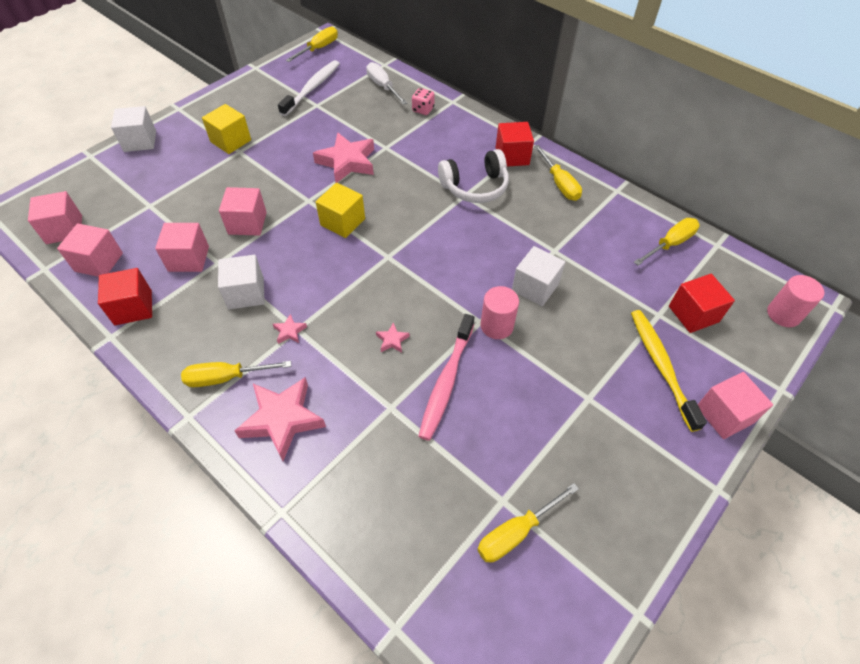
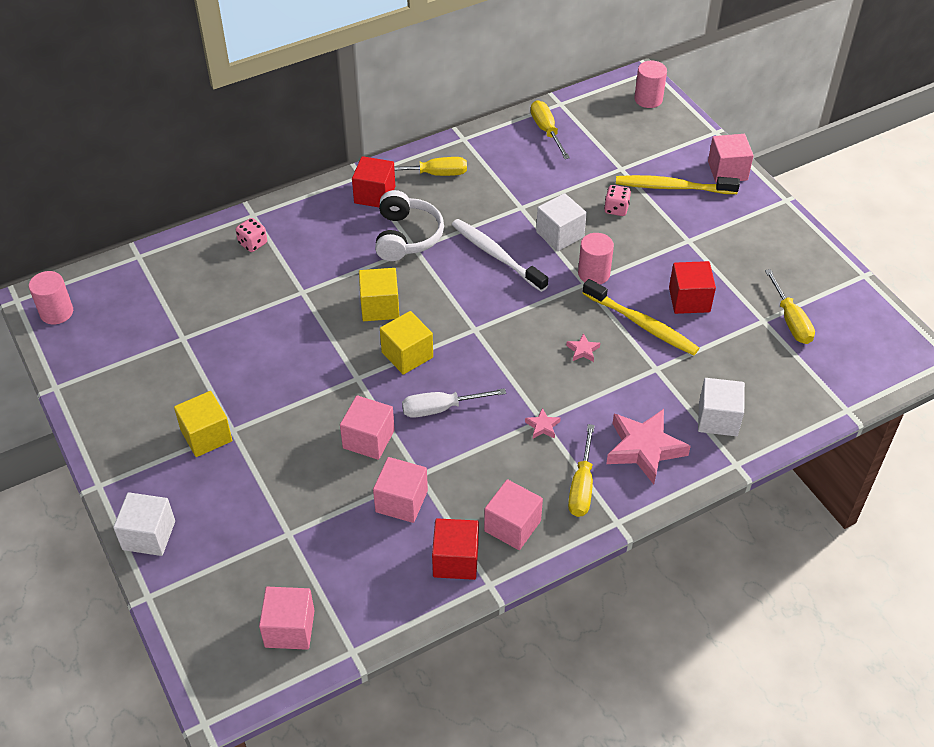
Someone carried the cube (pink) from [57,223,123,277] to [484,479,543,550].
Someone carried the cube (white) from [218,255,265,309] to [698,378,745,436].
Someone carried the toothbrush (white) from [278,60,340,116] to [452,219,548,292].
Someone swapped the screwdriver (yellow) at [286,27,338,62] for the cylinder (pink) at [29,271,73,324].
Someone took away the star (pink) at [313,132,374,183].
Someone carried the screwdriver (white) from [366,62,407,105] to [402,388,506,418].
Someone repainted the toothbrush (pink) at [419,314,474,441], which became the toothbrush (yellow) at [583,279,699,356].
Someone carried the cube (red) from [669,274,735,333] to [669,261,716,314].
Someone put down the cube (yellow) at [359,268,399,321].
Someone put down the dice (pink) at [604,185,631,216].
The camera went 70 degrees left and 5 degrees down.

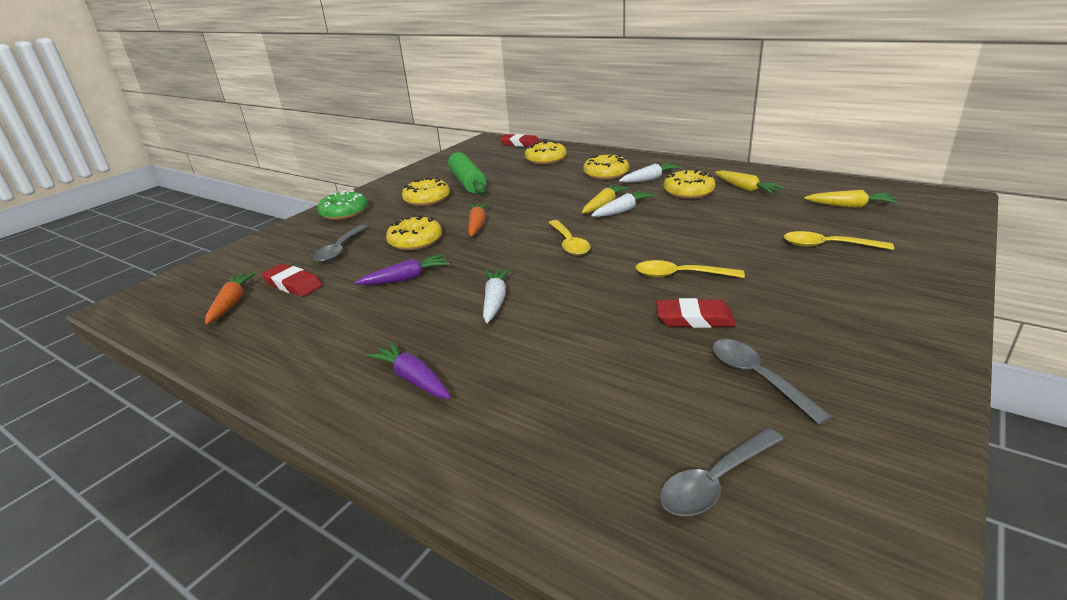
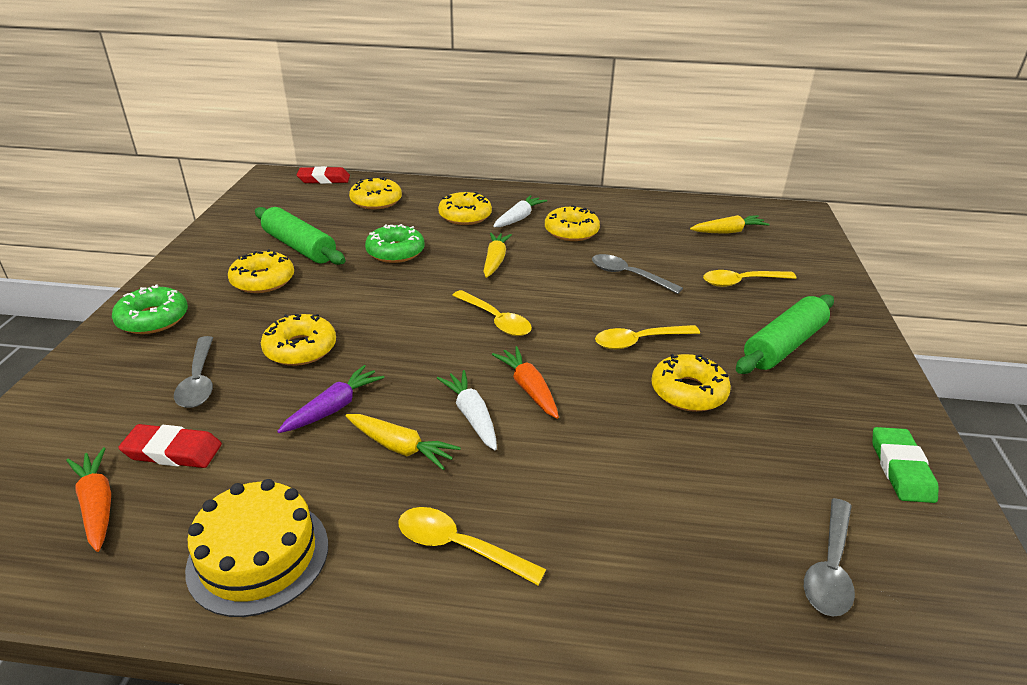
Someone swapped the carrot (purple) at [365,341,451,399] for the spoon (yellow) at [398,507,546,585].
Someone carried the carrot (orange) from [468,202,489,236] to [492,346,559,419].
Someone took away the carrot (white) at [591,190,655,217].
Someone swapped the eraser (red) at [656,298,736,328] for the donut (yellow) at [651,354,731,412].
Someone carried the spoon (grey) from [712,339,832,425] to [592,254,683,294].
Someone carried the carrot (yellow) from [715,170,784,194] to [346,414,461,470].
Someone put down the cake (yellow) at [185,479,328,617].
Someone put down the donut (green) at [365,224,425,263].
Someone put down the rolling pin (green) at [736,294,834,374].
Someone put down the eraser (green) at [872,427,939,503].
The camera went 30 degrees left and 5 degrees up.

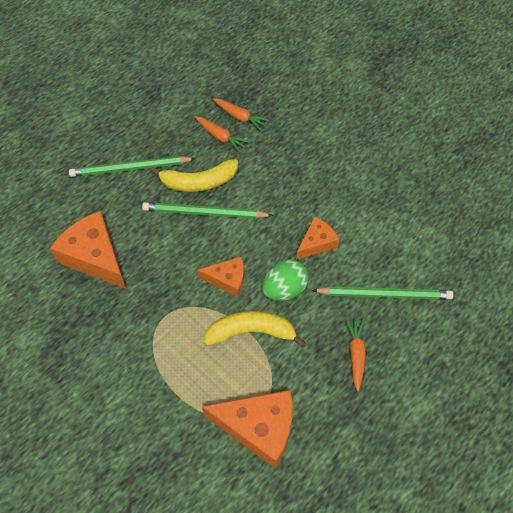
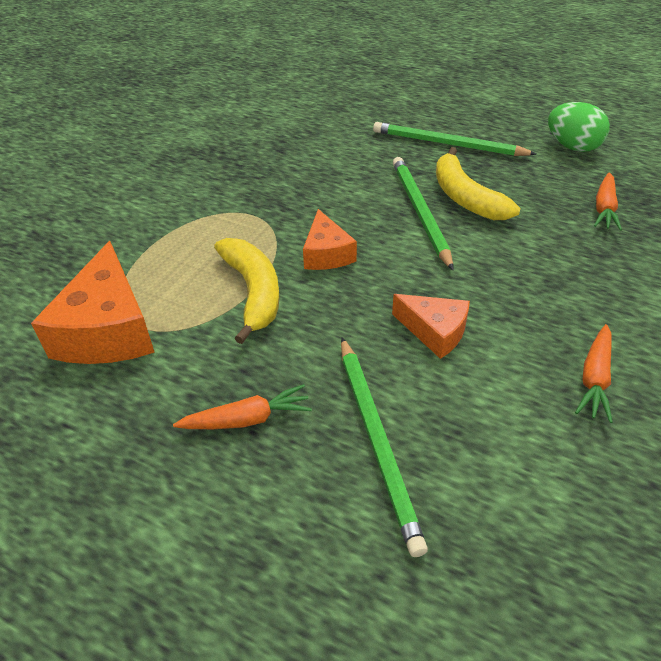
Someone took away the cheese (orange) at [50,211,126,289].
Someone rotated the pencil (green) at [69,156,196,177] by 45 degrees counterclockwise.
Someone carried the carrot (orange) from [195,116,250,153] to [575,324,613,423].
Someone carried the egg (green) from [262,260,309,301] to [548,102,610,152].
The camera went 75 degrees right and 15 degrees down.

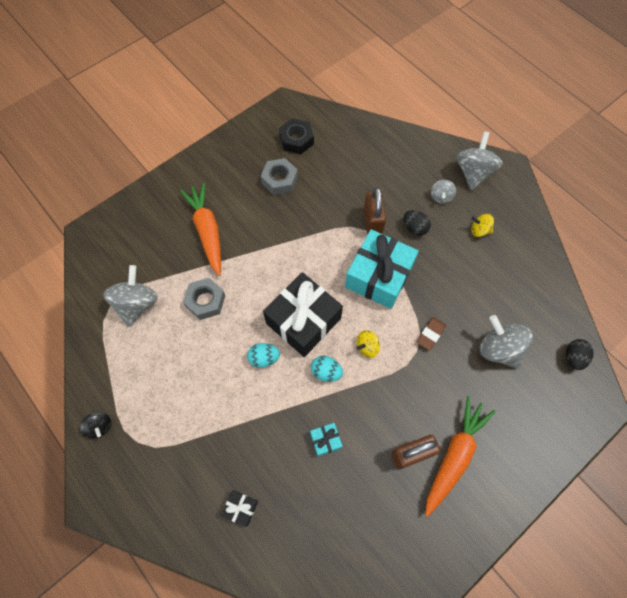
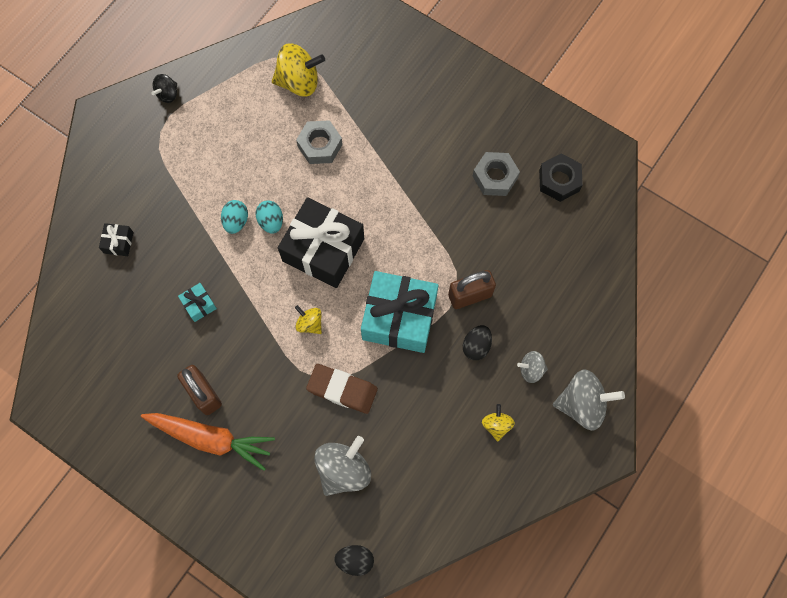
Someone repainted the spinning top (grey) at [103,265,158,327], which became the spinning top (yellow) at [272,43,325,96].
Someone took away the carrot (orange) at [180,183,221,276].
Someone carried the egg (turquoise) from [311,356,343,382] to [221,200,248,234].
Someone scaled the eraser (brown) at [417,317,446,351] by 1.59.
The camera went 75 degrees right and 5 degrees up.

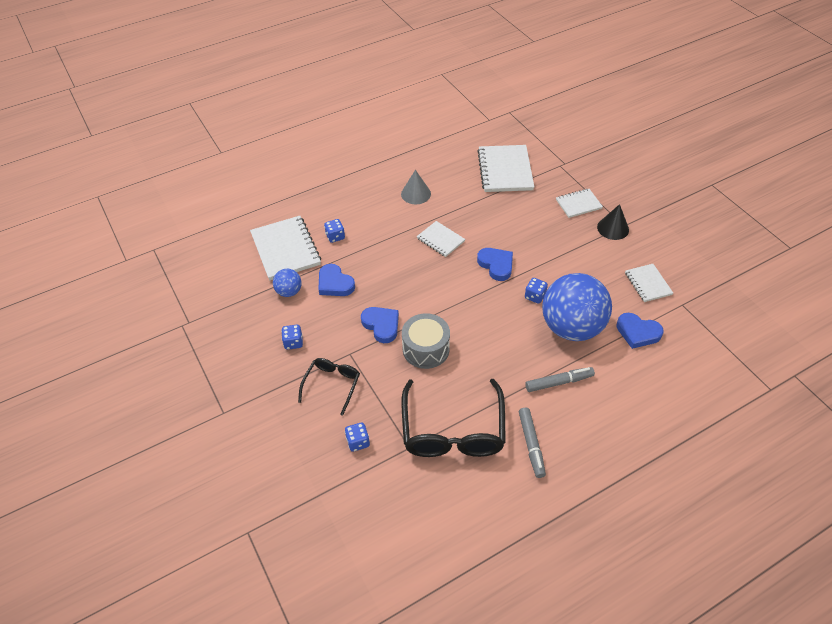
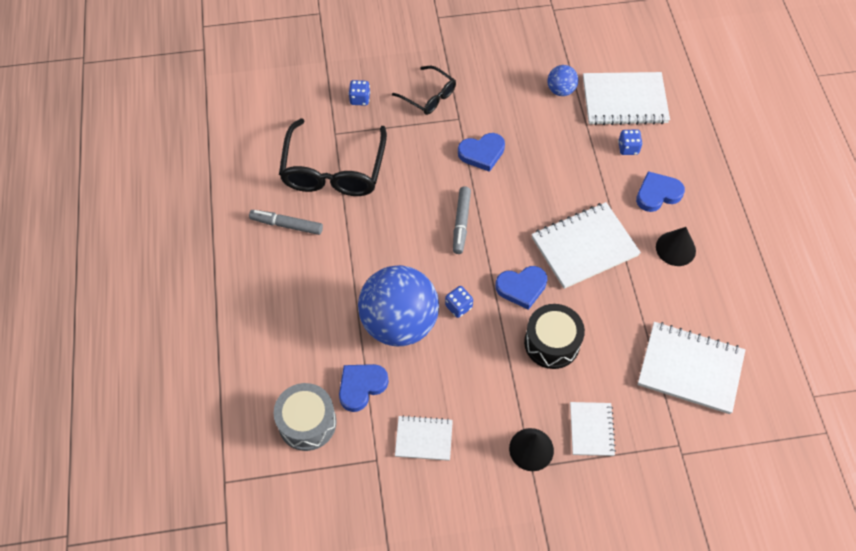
Someone took away the dice (blue) at [281,325,303,350].
Someone carried the heart (blue) from [318,264,355,296] to [636,171,685,212].
Someone repainted the cone (grey) at [401,170,431,204], which became the cone (black) at [656,227,696,266].
Someone carried the drum (grey) from [402,313,450,369] to [274,383,336,451].
Someone rotated the glasses (black) at [402,379,506,457] by 105 degrees counterclockwise.
Someone scaled the notebook (white) at [417,221,465,257] by 1.78.
Someone carried the marker (grey) from [525,367,595,392] to [453,186,471,254].
Someone put down the drum (black) at [524,304,585,369].
The camera went 110 degrees right and 10 degrees up.

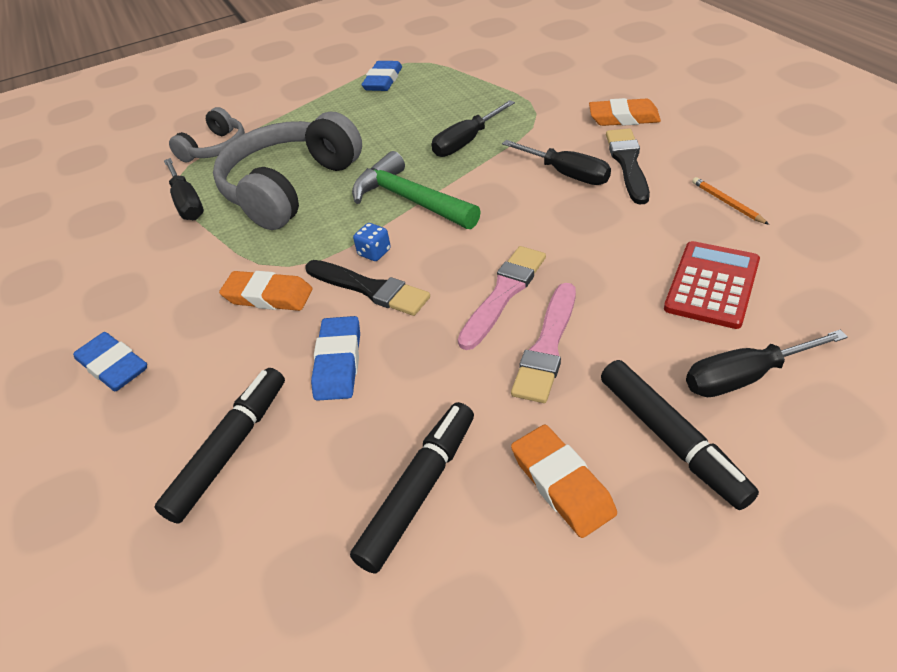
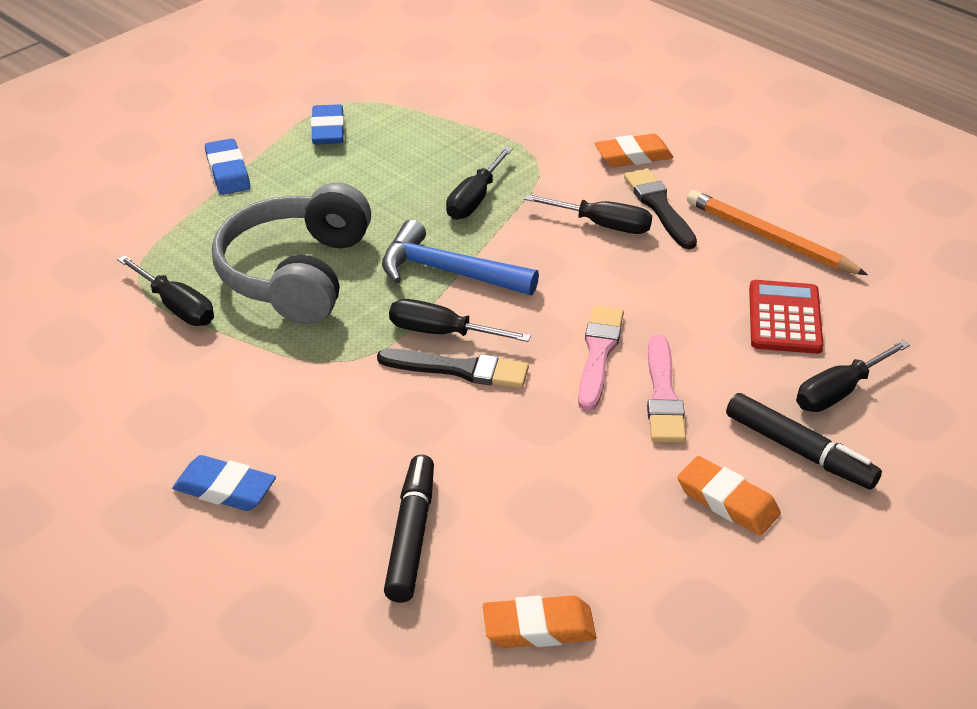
Someone took away the headphones (grey) at [169,107,245,162].
Someone carried the eraser (orange) from [219,271,313,311] to [483,595,596,648].
Someone carried the eraser (blue) from [311,316,360,401] to [205,138,250,195].
Someone took away the marker (black) at [350,402,474,574].
Someone repainted the hammer (green) at [352,151,481,229], which became the hammer (blue) at [382,219,539,295].
Someone swapped the dice (blue) at [353,223,391,261] for the screwdriver (black) at [389,299,531,342].
Someone scaled the pencil (orange) at [692,177,769,225] by 2.13.
The camera went 25 degrees left and 5 degrees down.

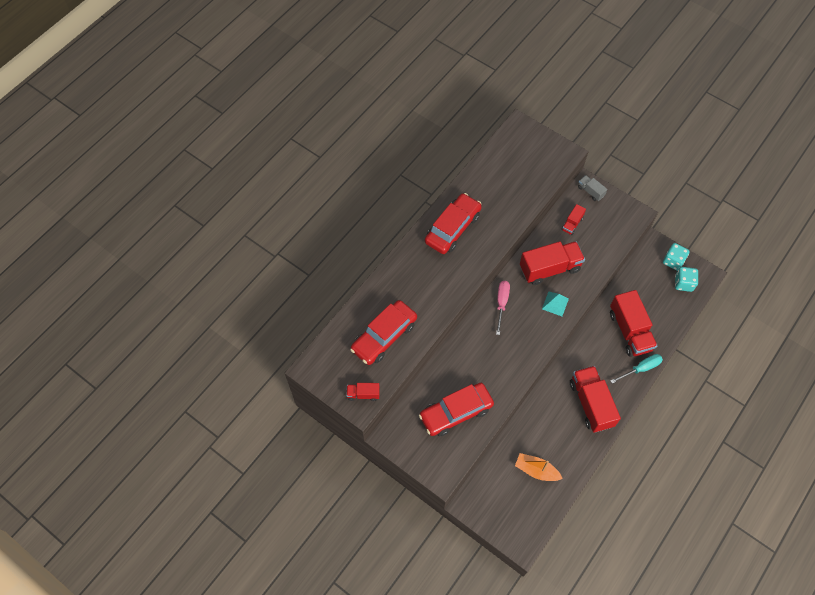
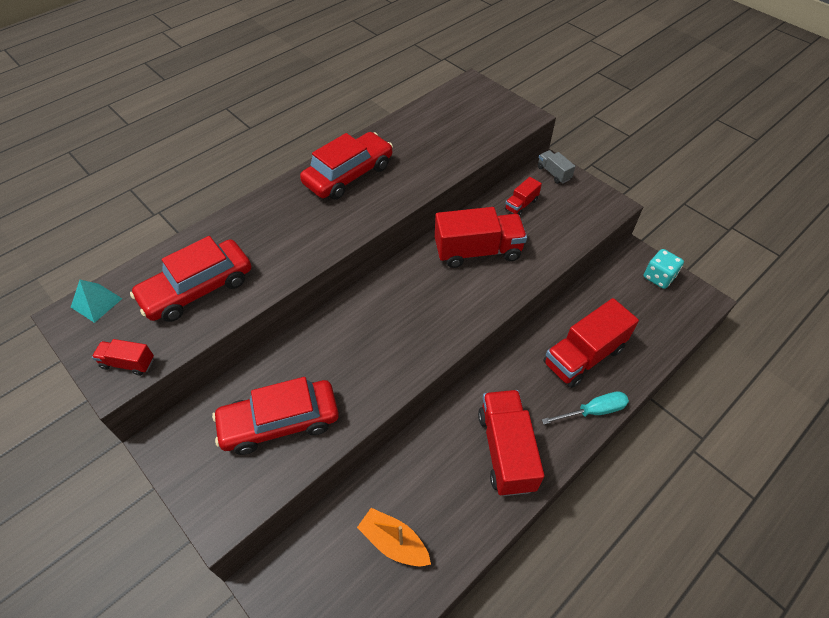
Someone took away the screwdriver (pink) at [496,281,510,335].
Someone carried the pyramid (turquoise) from [542,291,569,316] to [71,280,122,323].
Someone rotated the truck (red) at [610,290,657,357] by 60 degrees clockwise.
Someone took away the dice (turquoise) at [675,267,698,292].
The camera went 10 degrees right and 10 degrees down.

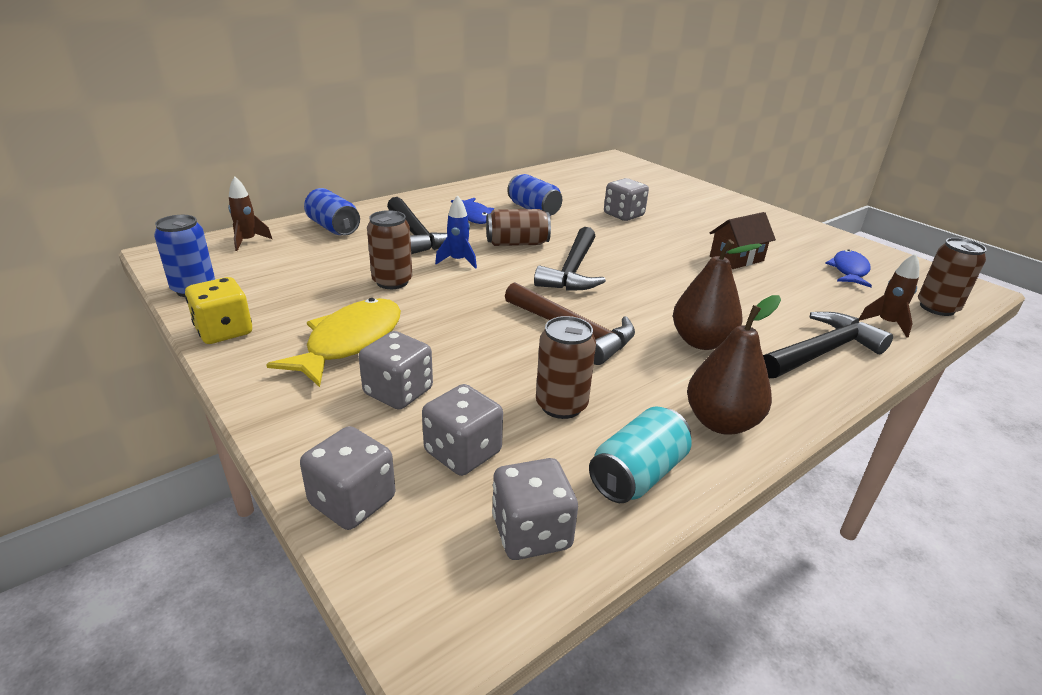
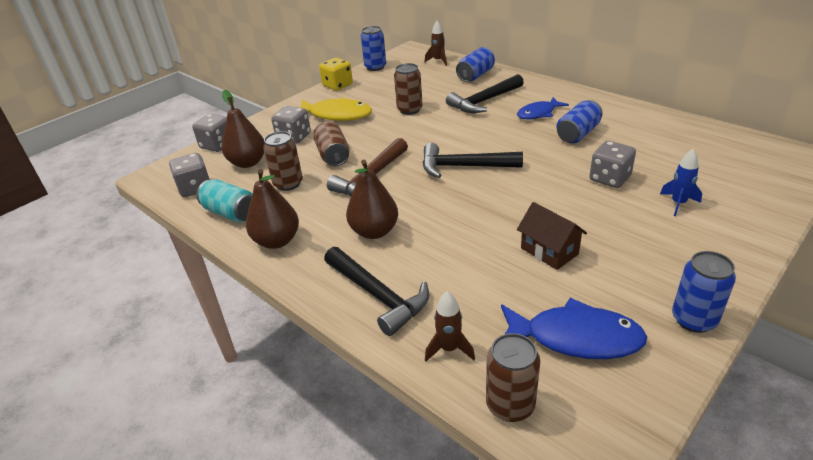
Someone swapped the dice (grey) at [422,384,503,476] for the pear (brown) at [222,90,265,168].
Someone carried the rocket (blue) from [435,195,477,269] to [660,149,702,216].
Someone carried the can (brown) from [486,209,551,246] to [313,121,350,166].
Someone scaled the fish (blue) at [825,250,872,287] by 1.55.
Someone put down the can (blue) at [672,251,736,333].
The camera went 85 degrees right and 5 degrees up.

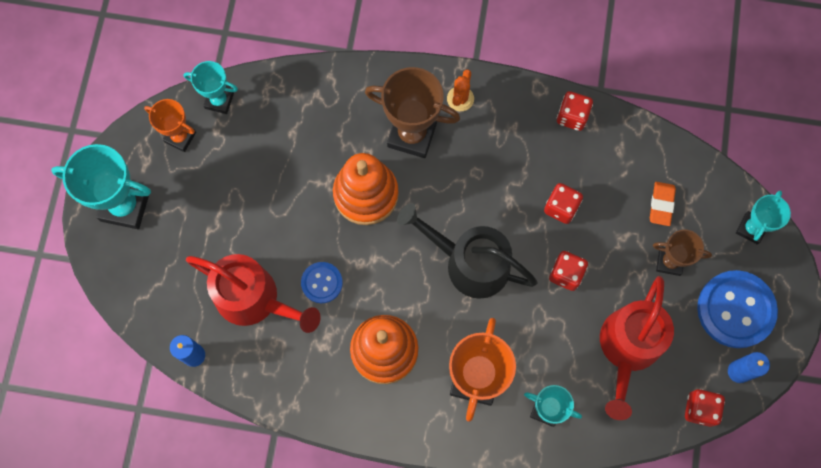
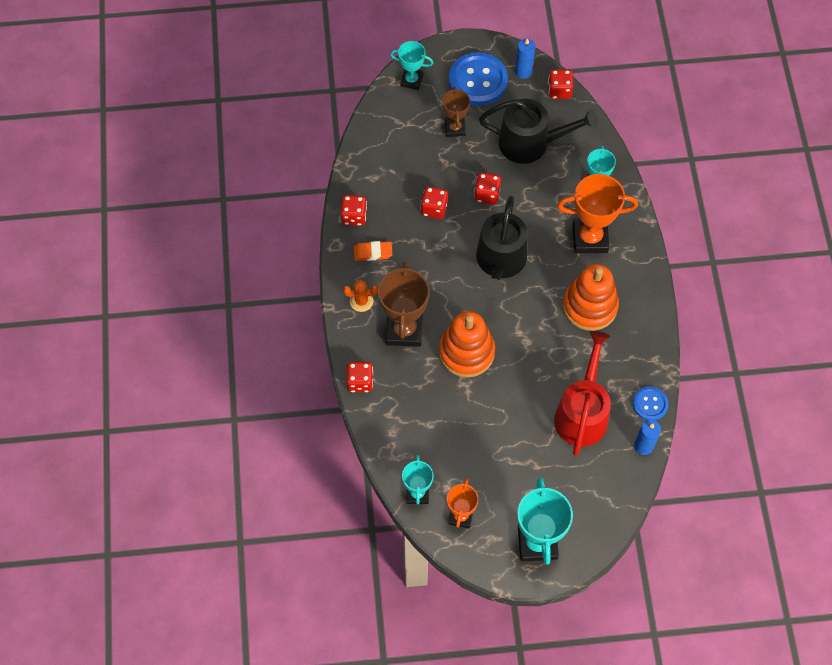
Someone carried the button (blue) from [301,262,343,303] to [633,387,669,420].
Someone repainted the watering can (red) at [600,276,674,420], which became the watering can (black) at [479,99,598,164].
Someone carried the eraser (orange) from [650,182,676,226] to [354,241,392,261].
Someone put down the dice (red) at [346,362,373,392].
The camera went 105 degrees left and 10 degrees down.

